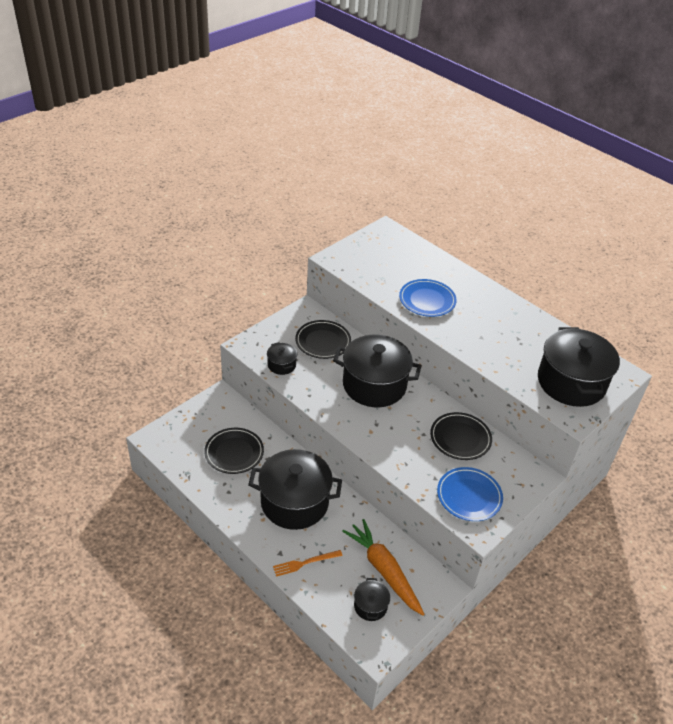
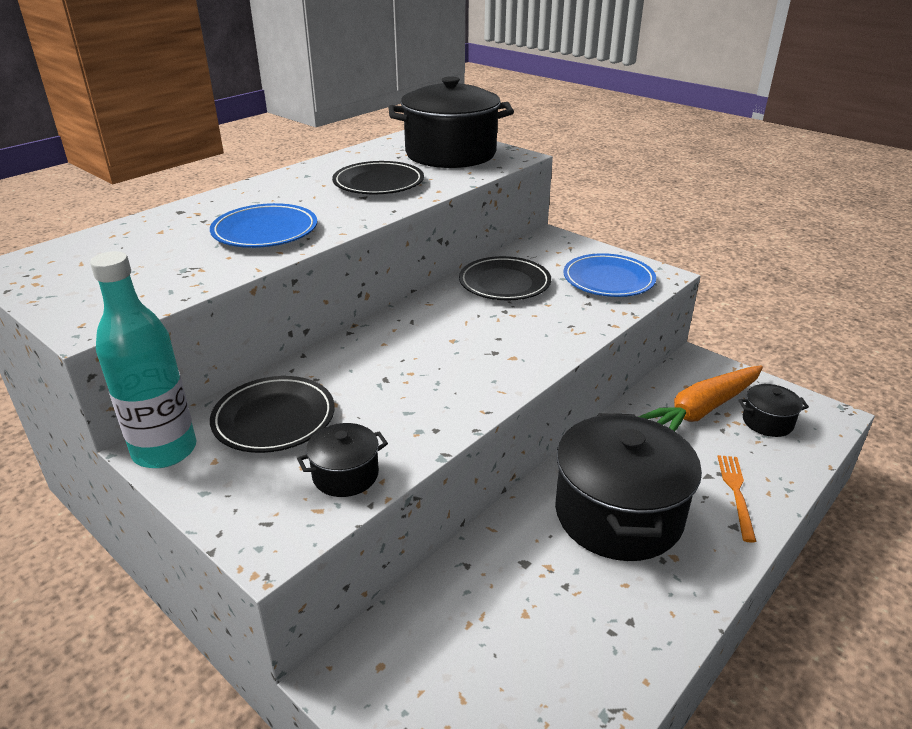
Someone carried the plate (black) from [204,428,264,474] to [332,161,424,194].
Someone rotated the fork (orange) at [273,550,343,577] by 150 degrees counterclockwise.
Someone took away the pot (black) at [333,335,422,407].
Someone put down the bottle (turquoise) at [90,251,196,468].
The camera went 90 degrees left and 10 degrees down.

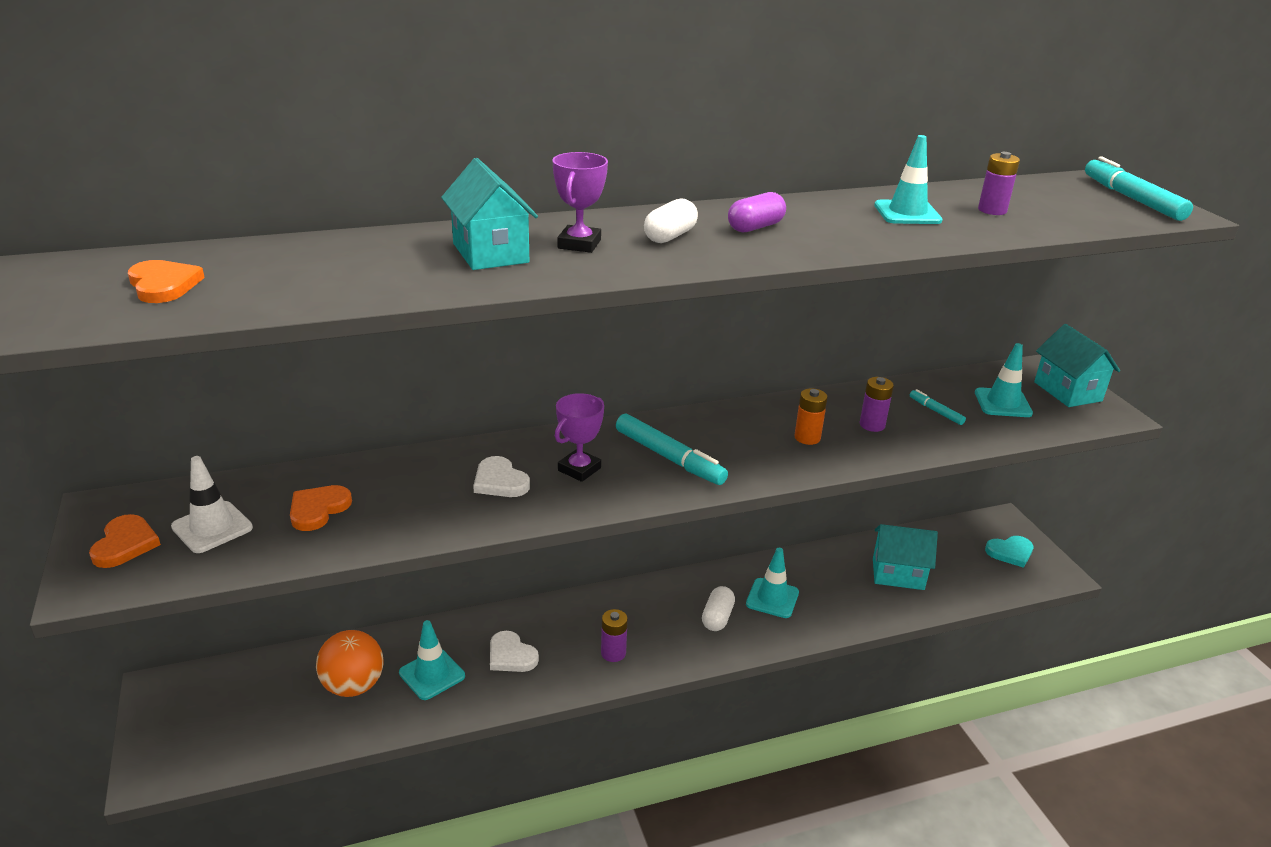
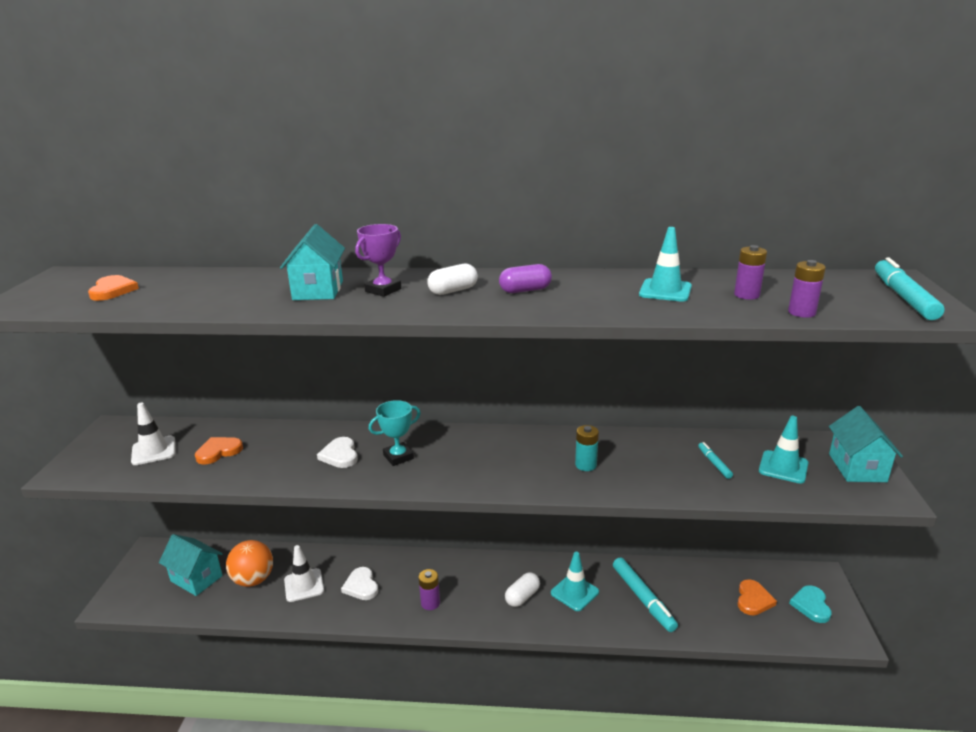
Someone carried the heart (orange) from [89,514,161,568] to [738,579,777,616].
Someone repainted the traffic cone (turquoise) at [399,620,465,700], which became the traffic cone (white) at [284,545,324,602].
Someone repainted the trophy (purple) at [555,393,604,482], which became the trophy (turquoise) at [369,400,421,466].
Someone carried the marker (turquoise) from [616,414,728,485] to [613,557,678,632].
Someone repainted the battery (orange) at [794,388,828,445], which became the battery (turquoise) at [575,425,599,471].
Someone carried the battery (purple) from [859,377,894,432] to [788,260,826,318].
Someone carried the house (turquoise) from [873,524,938,590] to [159,534,223,596].
Someone rotated the heart (turquoise) at [985,536,1033,568] by 90 degrees clockwise.
The camera went 25 degrees right and 5 degrees down.

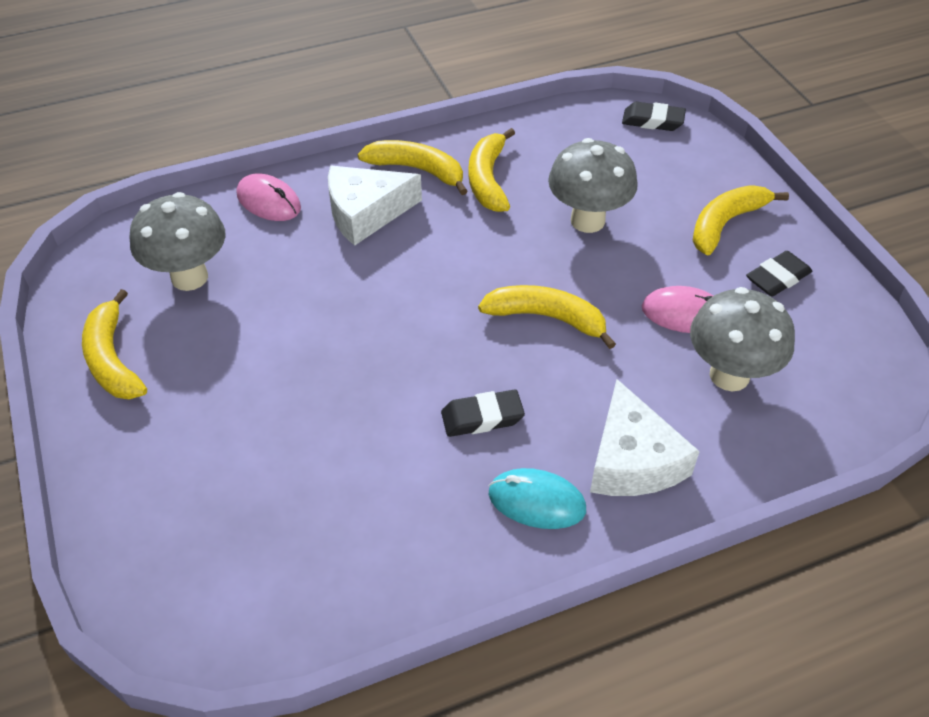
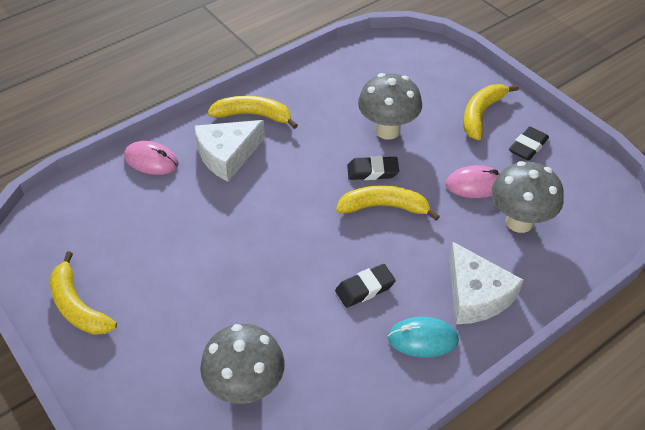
Someone carried the mushroom (grey) from [130,192,226,291] to [200,324,285,404].
Someone took away the banana (yellow) at [469,128,515,212].
Someone carried the eraser (black) from [622,102,686,131] to [347,156,399,180].
The camera went 15 degrees left and 0 degrees up.

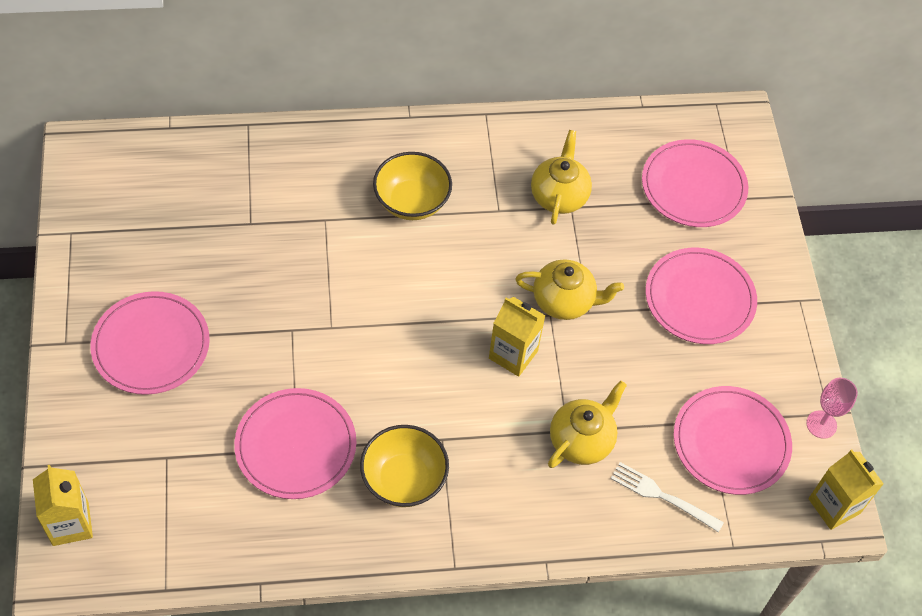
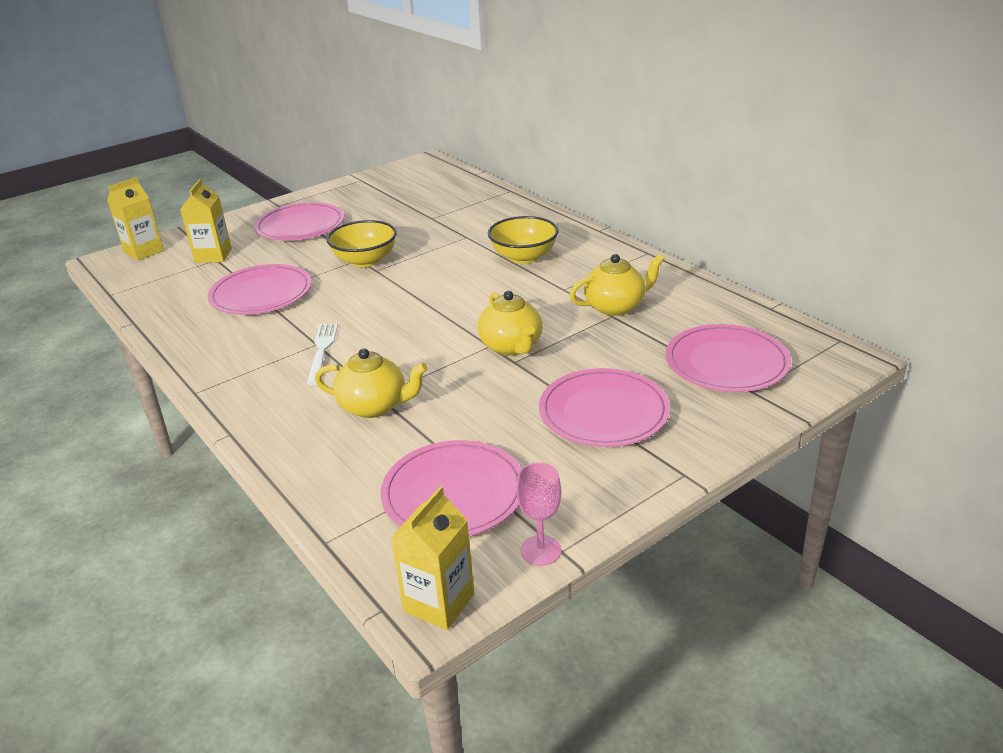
Someone carried the bowl (yellow) from [360,425,449,507] to [326,220,397,267].
Someone carried the carton (yellow) from [489,297,545,377] to [180,179,232,263].
Someone carried the fork (white) from [610,462,724,532] to [307,323,338,385].
The camera went 65 degrees right and 25 degrees down.

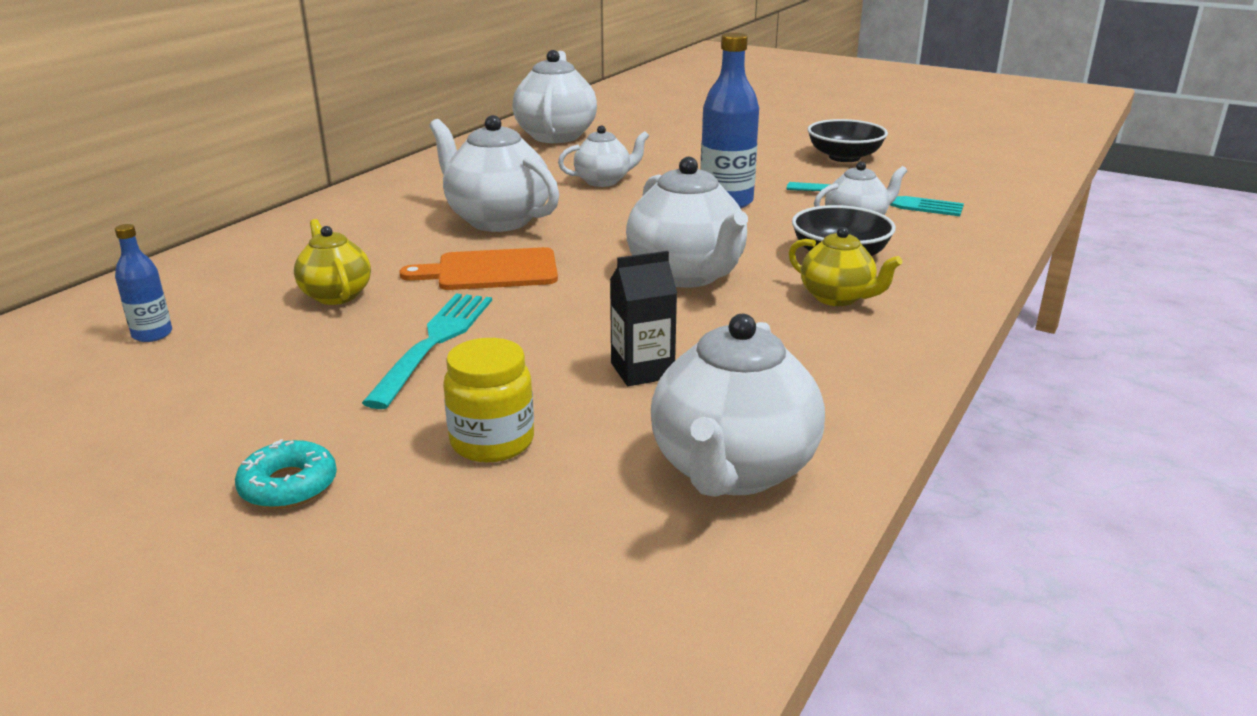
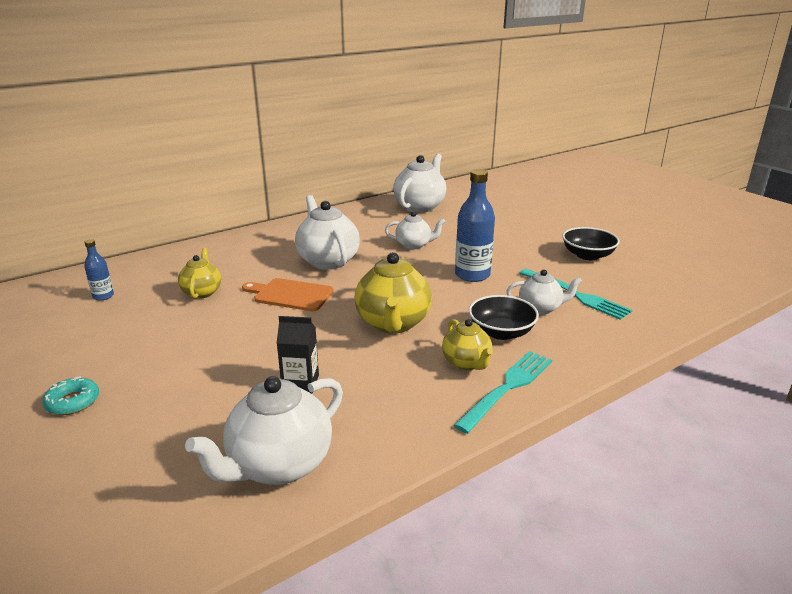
Someone carried the fork (turquoise) from [362,293,492,409] to [453,351,552,434].
Someone took away the jar (yellow) at [443,338,534,463].
Someone repainted the teapot (white) at [626,157,748,288], which became the teapot (yellow) at [355,252,432,334].
The camera went 25 degrees right and 0 degrees up.

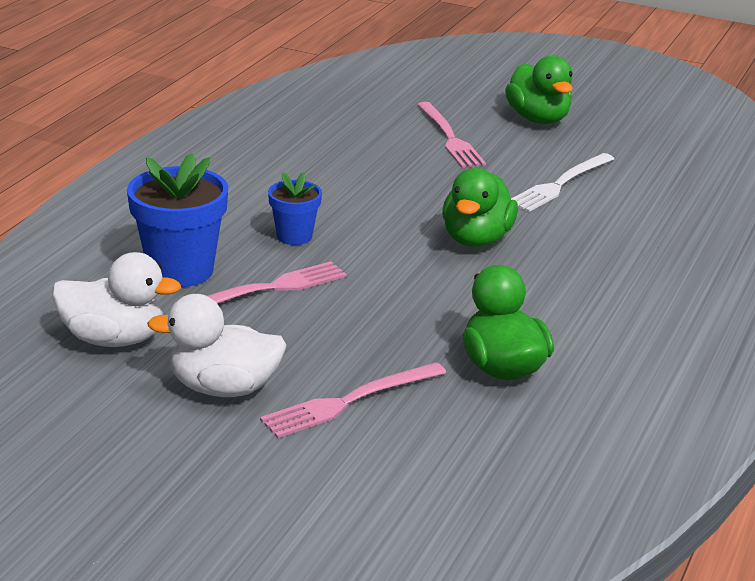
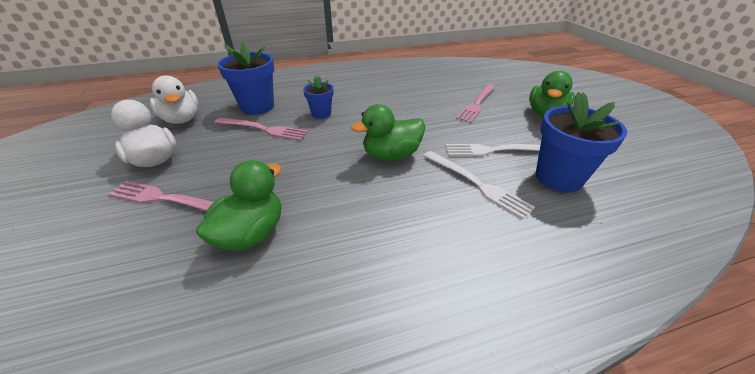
Someone put down the fork (white) at [423,151,535,219].
Someone put down the flower pot (blue) at [536,92,627,192].
The camera went 50 degrees right and 10 degrees up.

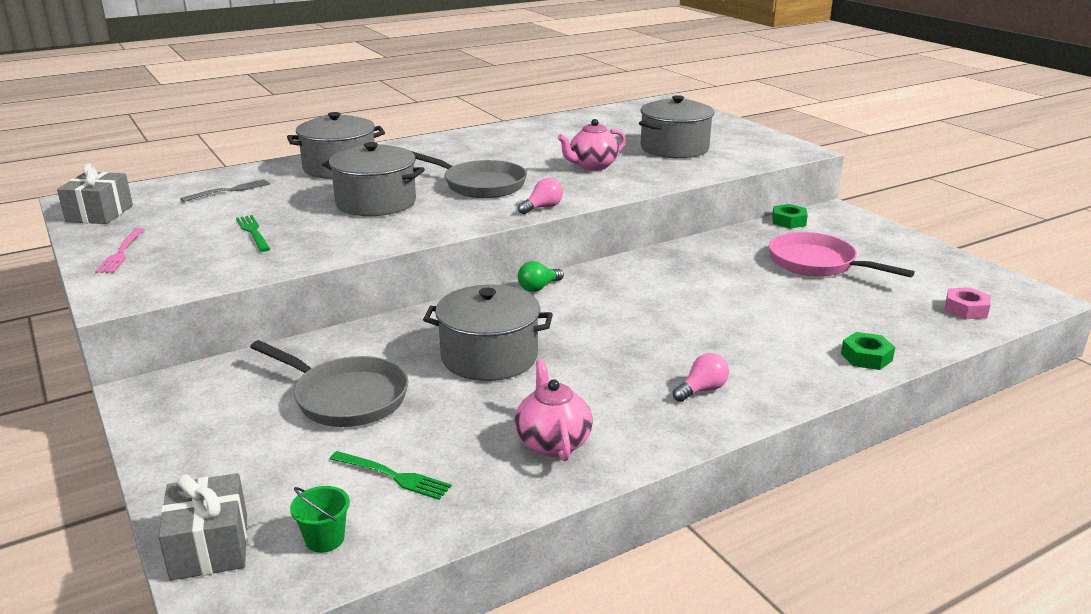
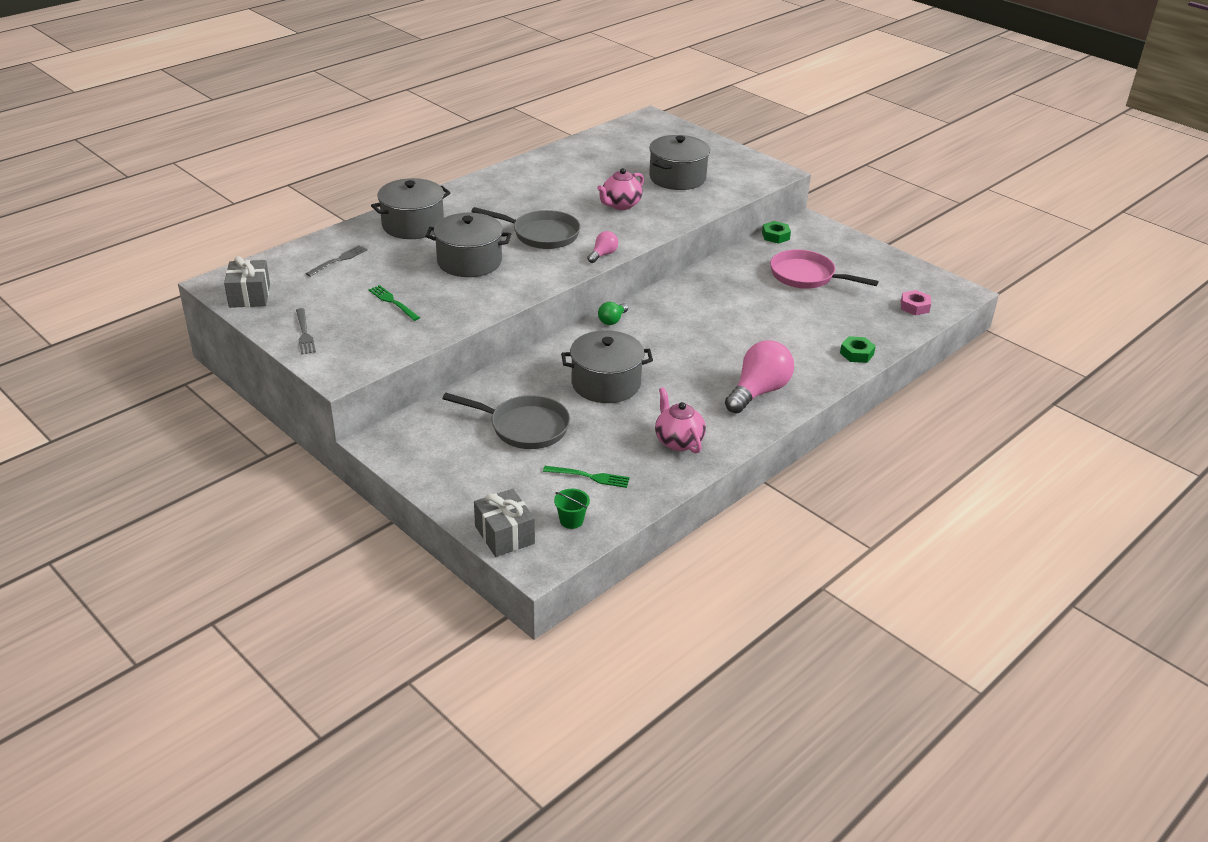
Someone repainted the fork (pink) at [95,228,145,273], which became the fork (grey) at [296,308,316,354].
Someone scaled the light bulb (pink) at [673,353,729,402] by 2.03.
The camera went 15 degrees left and 10 degrees up.

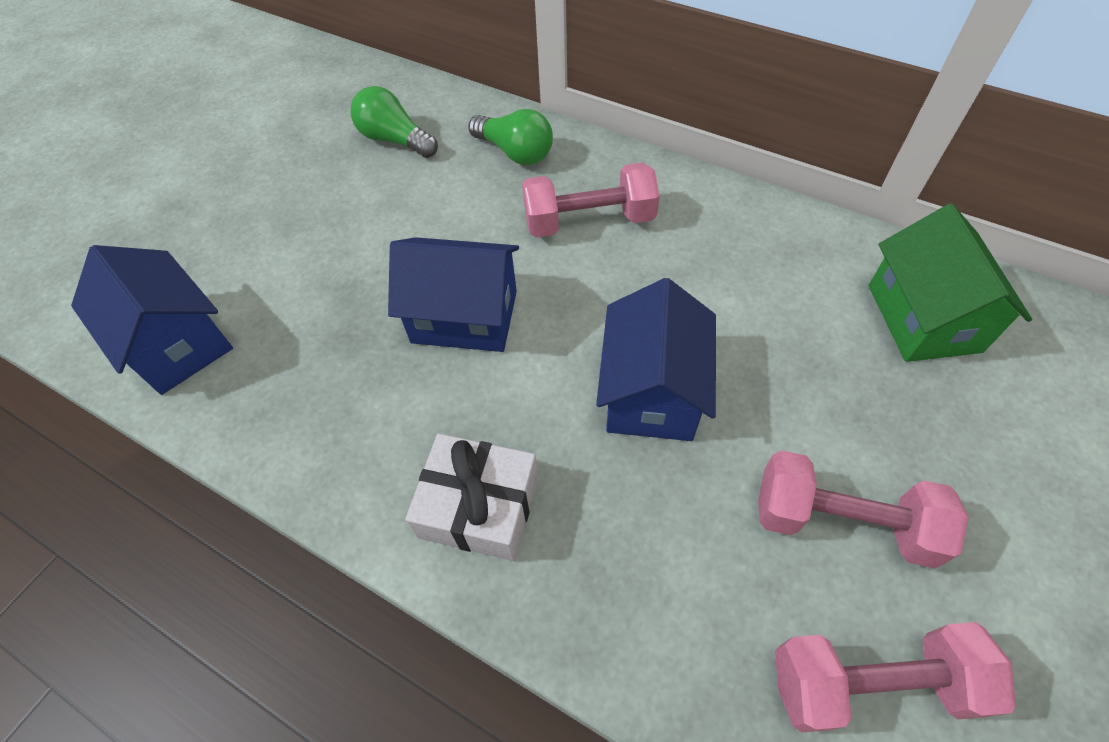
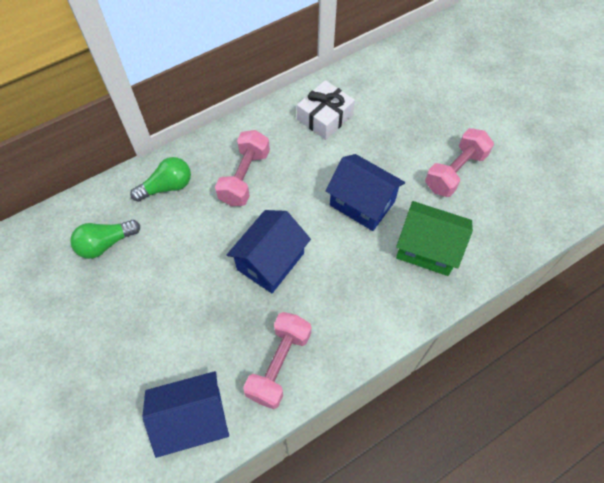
Someone carried the gift (white) from [405,434,538,561] to [297,80,355,140].
Someone carried the dumbbell (pink) from [775,622,1016,733] to [243,312,311,409].
Someone carried the house (green) from [868,204,1032,362] to [396,201,473,276].
The camera went 65 degrees left and 5 degrees up.

